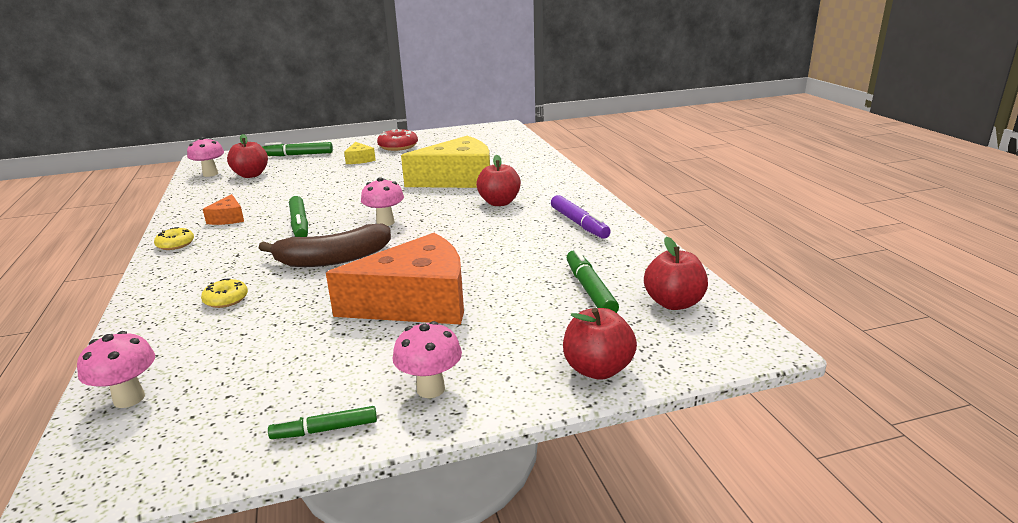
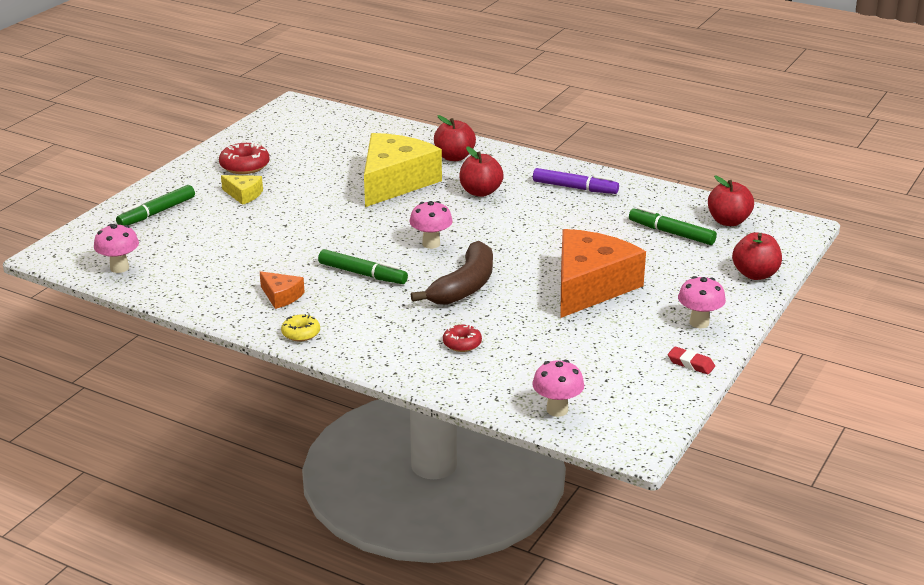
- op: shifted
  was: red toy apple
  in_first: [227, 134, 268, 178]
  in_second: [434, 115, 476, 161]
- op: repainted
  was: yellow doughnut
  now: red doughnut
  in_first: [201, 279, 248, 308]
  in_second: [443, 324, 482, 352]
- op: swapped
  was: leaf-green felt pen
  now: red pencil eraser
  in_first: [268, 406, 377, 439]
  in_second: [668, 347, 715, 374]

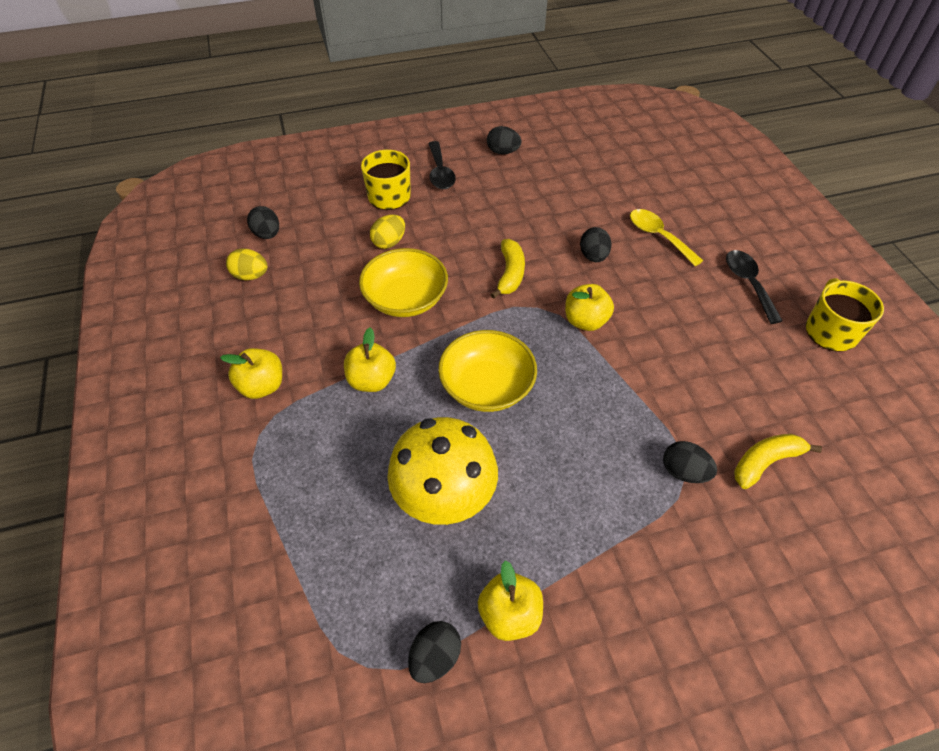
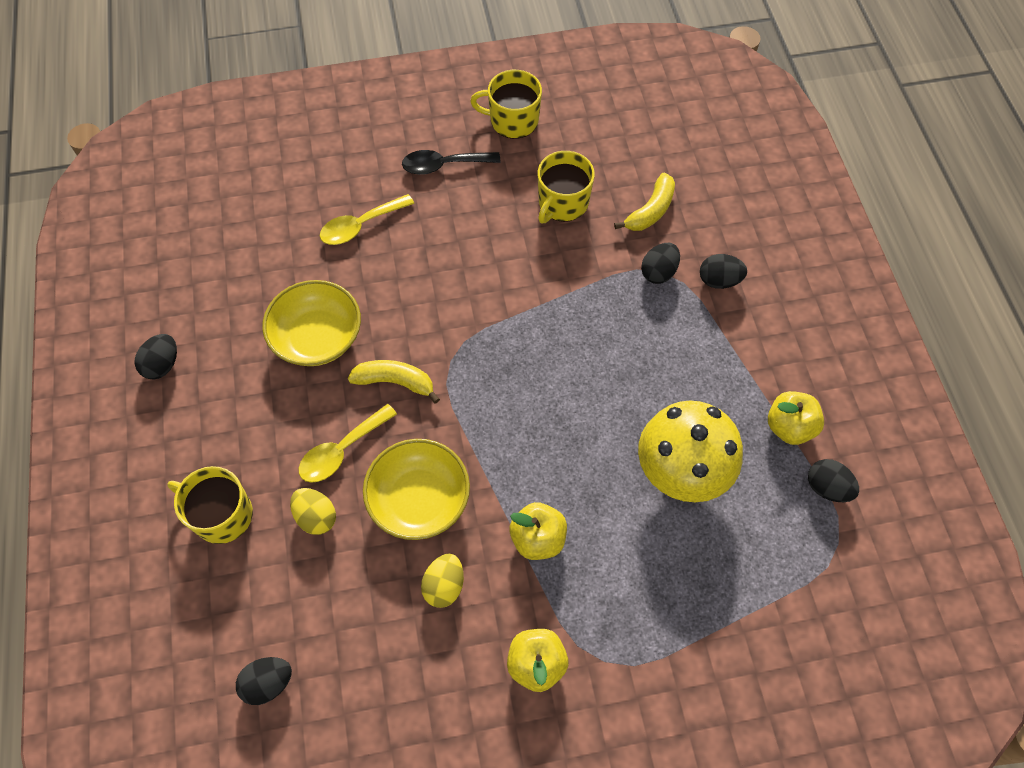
- op: gone
  was: black spoon
  in_first: [428, 141, 456, 189]
- op: shifted
  was: black toy egg
  in_first: [580, 227, 611, 263]
  in_second: [700, 254, 747, 289]
- op: shifted
  was: yellow toy egg
  in_first: [226, 248, 267, 280]
  in_second: [421, 553, 464, 608]
- op: gone
  was: yellow toy apple
  in_first: [565, 284, 614, 331]
- op: shifted
  was: yellow deep dish
  in_first: [438, 330, 537, 412]
  in_second: [262, 280, 361, 366]
- op: rotated
  was: yellow toy banana
  in_first: [734, 434, 822, 489]
  in_second: [614, 172, 675, 231]
  clockwise: -120
- op: new
  now: yellow mug
  in_second: [538, 151, 595, 223]
- op: new
  now: yellow spoon
  in_second: [299, 404, 397, 483]

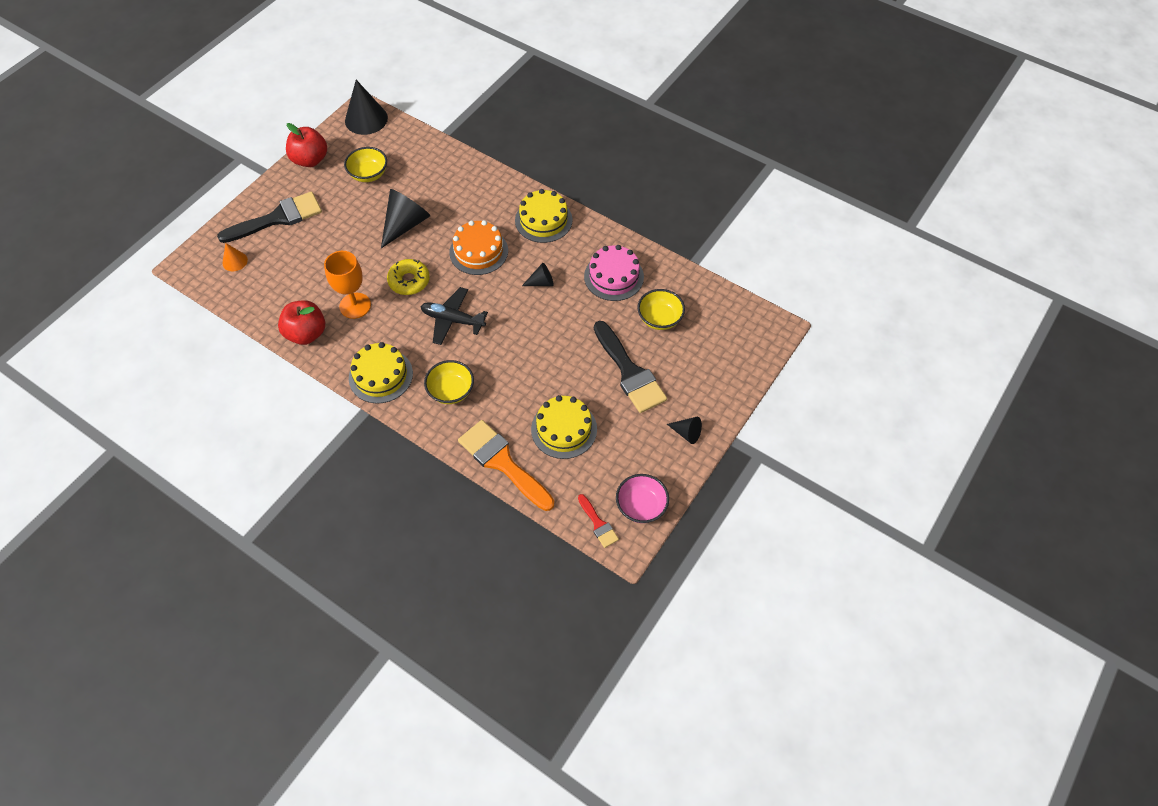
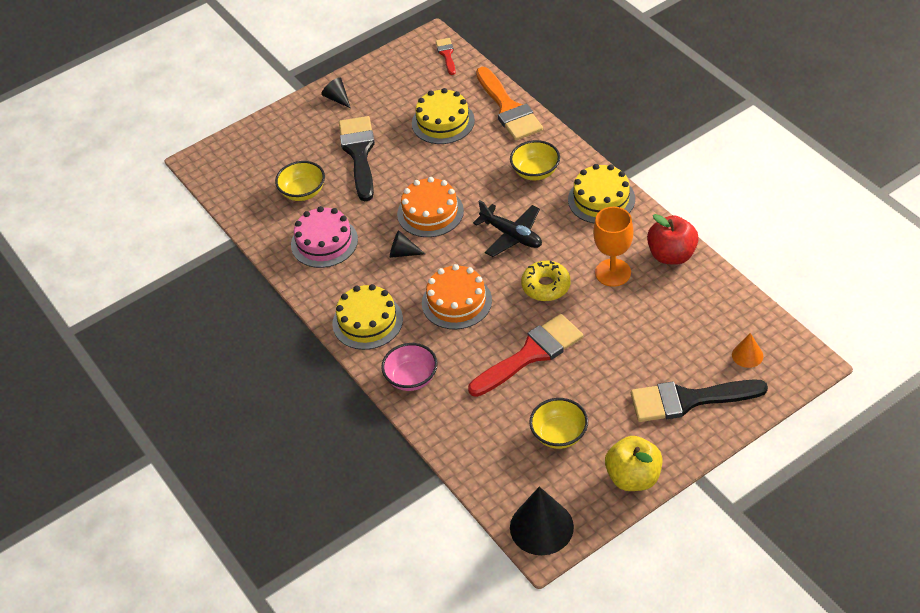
- op: repainted
  was: red toy apple
  now: yellow toy apple
  in_first: [286, 123, 327, 167]
  in_second: [605, 436, 663, 491]
- op: swapped
  was: black cone
  now: red brush
  in_first: [381, 189, 430, 248]
  in_second: [468, 314, 583, 397]
- op: shifted
  was: rose-pink deep dish
  in_first: [616, 474, 669, 523]
  in_second: [381, 343, 438, 391]
- op: new
  now: orange cake
  in_second: [397, 177, 464, 237]

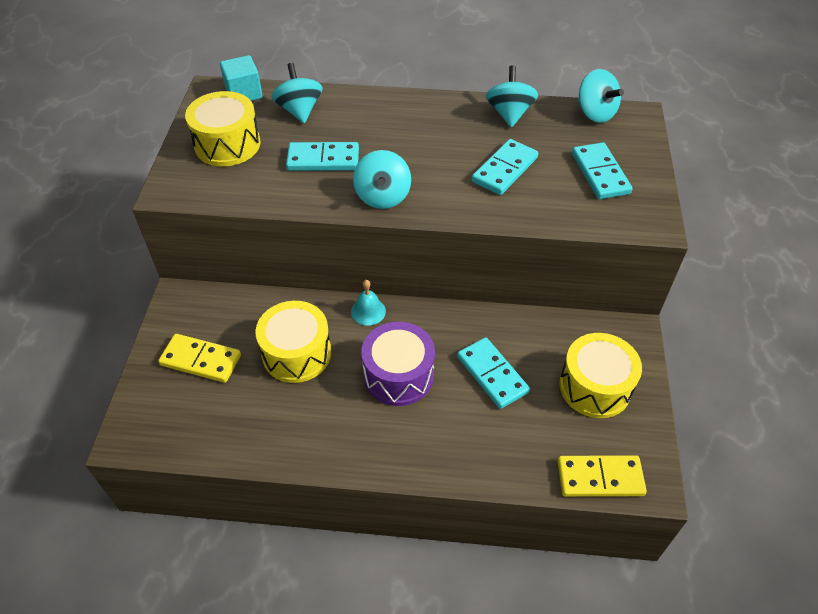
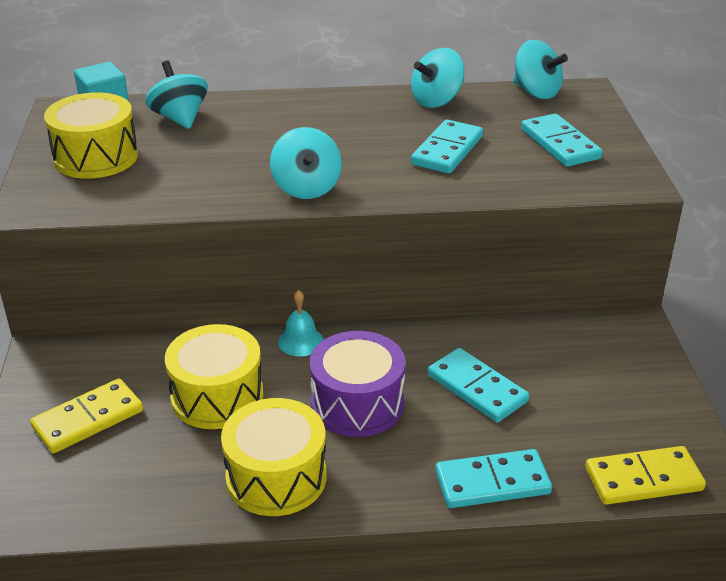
- op: rotated
  was: aqua spinning top
  in_first: [486, 65, 538, 128]
  in_second: [411, 48, 465, 108]
  clockwise: -120
- op: shifted
  was: aqua domino tile
  in_first: [286, 142, 359, 171]
  in_second: [435, 449, 552, 508]
- op: shifted
  was: yellow snare drum
  in_first: [559, 333, 642, 418]
  in_second: [221, 398, 327, 516]
- op: rotated
  was: yellow domino tile
  in_first: [158, 334, 241, 383]
  in_second: [30, 378, 143, 453]
  clockwise: -45

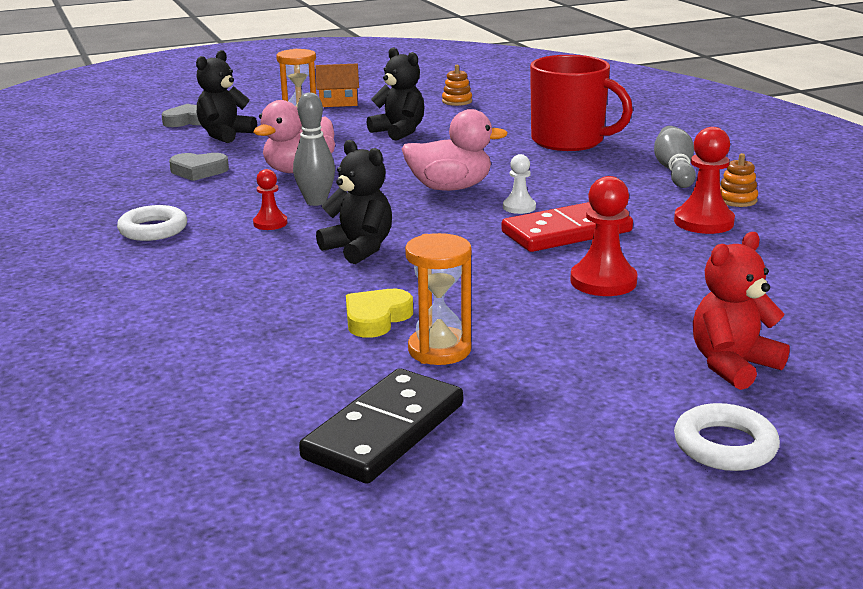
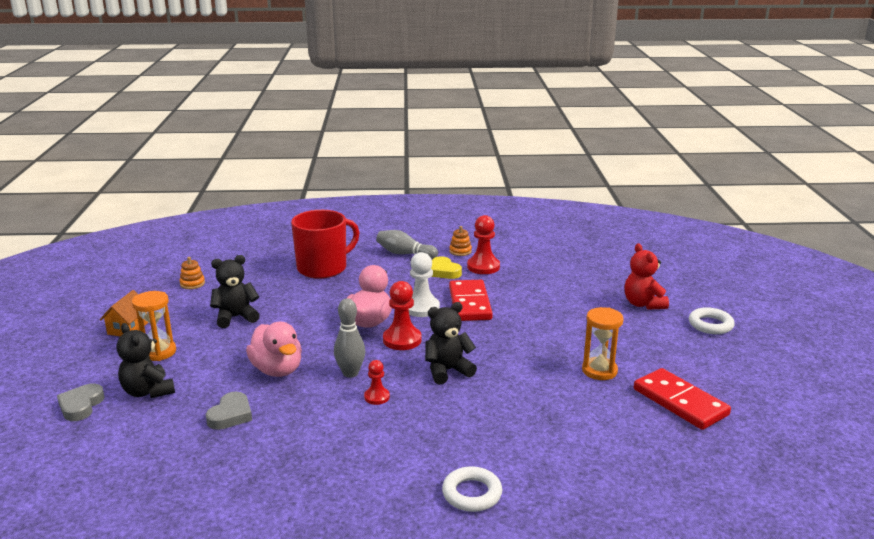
- op: scaled
  was: pure white game pawn
  in_first: [503, 154, 536, 214]
  in_second: [408, 252, 440, 317]
  ratio: 1.71
- op: shifted
  was: red game pawn
  in_first: [570, 176, 638, 296]
  in_second: [383, 281, 422, 350]
- op: shifted
  was: pure white torus
  in_first: [117, 205, 187, 241]
  in_second: [442, 466, 502, 512]
- op: shifted
  was: yellow love heart
  in_first: [346, 289, 413, 338]
  in_second: [431, 256, 462, 279]
- op: repainted
  was: black domino tile
  now: red domino tile
  in_first: [299, 368, 463, 484]
  in_second: [634, 368, 731, 430]

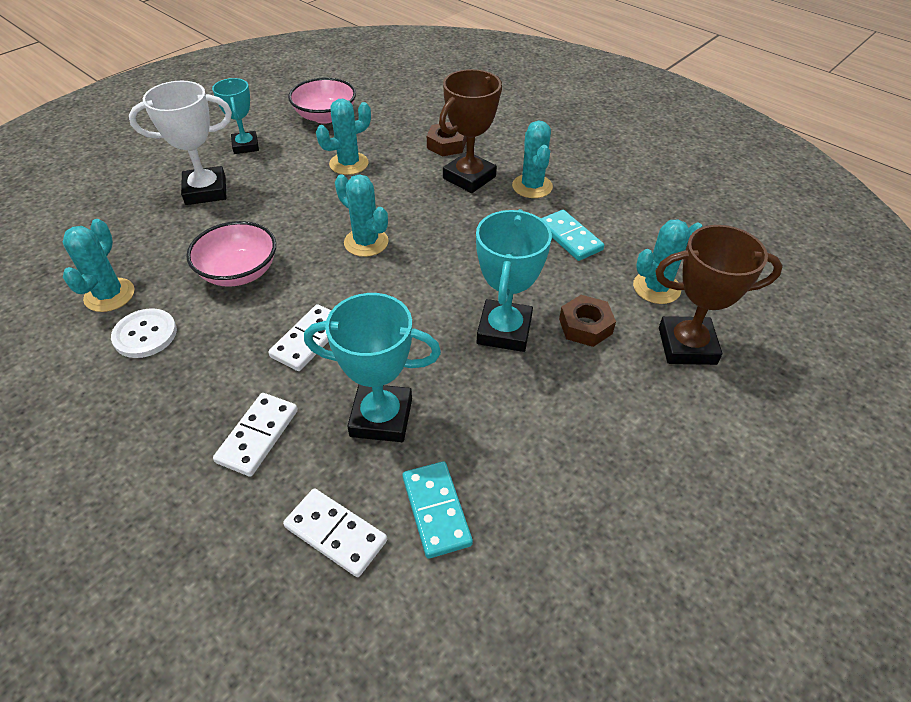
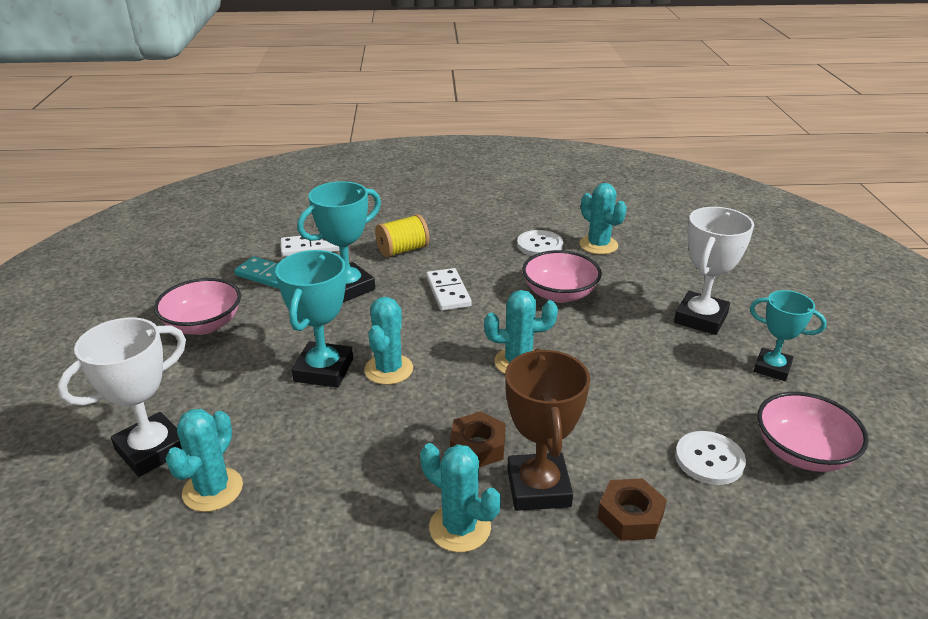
- op: shifted
  was: aqua prickly plant
  in_first: [316, 99, 371, 175]
  in_second: [364, 297, 413, 385]
- op: rotated
  was: aqua award cup
  in_first: [476, 209, 552, 352]
  in_second: [275, 250, 353, 388]
  clockwise: 45
- op: gone
  was: aqua domino tile
  in_first: [541, 210, 604, 261]
- op: repainted
  was: russet award cup
  now: pure white award cup
  in_first: [655, 225, 783, 365]
  in_second: [58, 318, 186, 477]
- op: shifted
  was: russet hex nut
  in_first: [559, 295, 616, 347]
  in_second: [450, 411, 506, 467]
- op: swapped
  was: pure white domino tile
  now: yellow reel of thread
  in_first: [213, 393, 298, 477]
  in_second: [375, 214, 429, 258]
- op: new
  now: rose-pink deep dish
  in_second: [154, 278, 241, 335]
- op: new
  now: pure white button
  in_second: [675, 431, 746, 485]

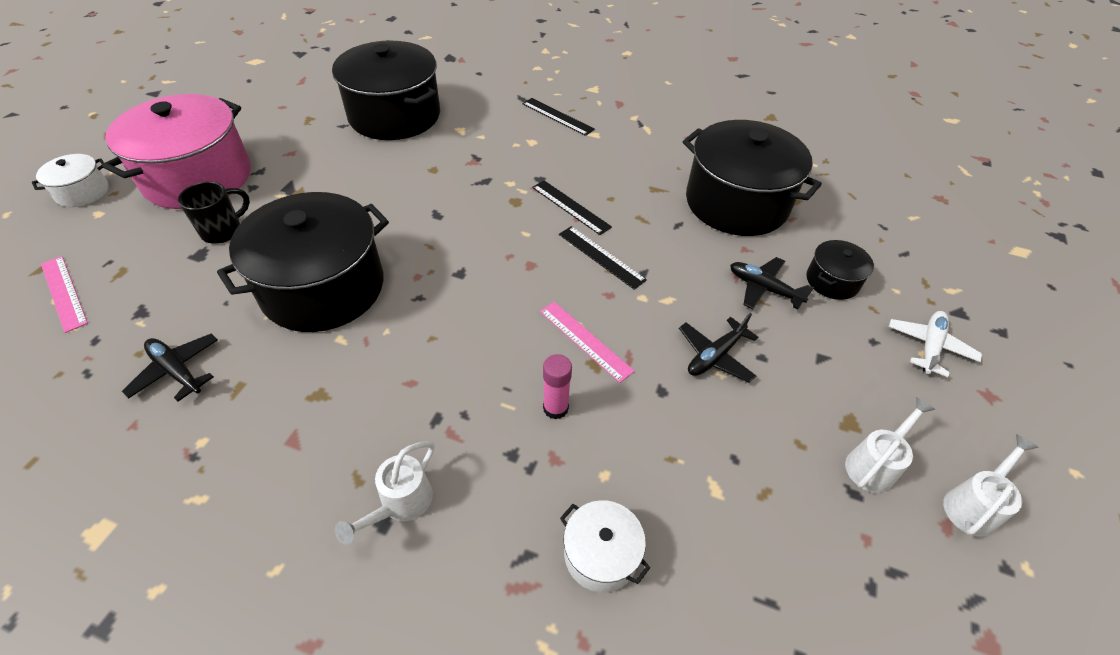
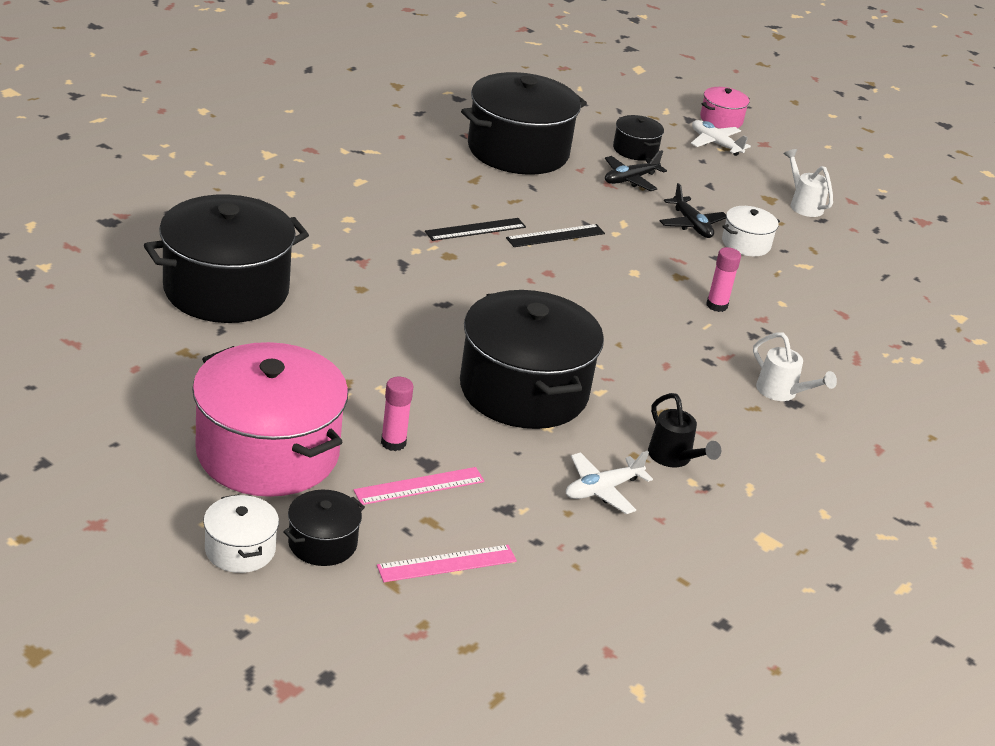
- op: gone
  was: black ruler
  in_first: [522, 98, 595, 136]
- op: swapped
  was: black mug
  now: rose-pink stick of glue
  in_first: [178, 182, 250, 244]
  in_second: [381, 377, 414, 451]
- op: shifted
  was: rose-pink ruler
  in_first: [540, 302, 635, 383]
  in_second: [354, 467, 485, 505]
- op: repainted
  was: black toy plane
  now: pure white toy plane
  in_first: [122, 334, 218, 401]
  in_second: [566, 451, 653, 514]
- op: gone
  was: pure white watering can
  in_first: [943, 434, 1039, 536]
- op: shifted
  was: pure white stockpot
  in_first: [560, 500, 650, 593]
  in_second: [722, 206, 780, 256]
- op: new
  now: rose-pink stockpot
  in_second: [700, 87, 750, 128]
- op: new
  now: black watering can
  in_second: [648, 393, 721, 467]
- op: new
  now: black stockpot
  in_second: [283, 490, 365, 566]

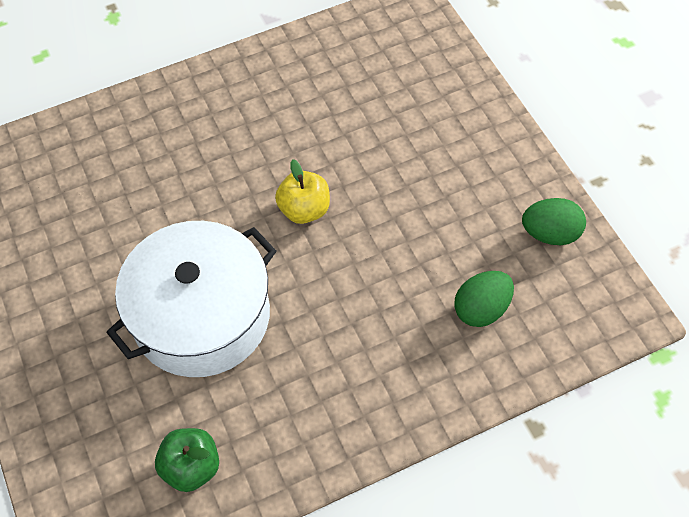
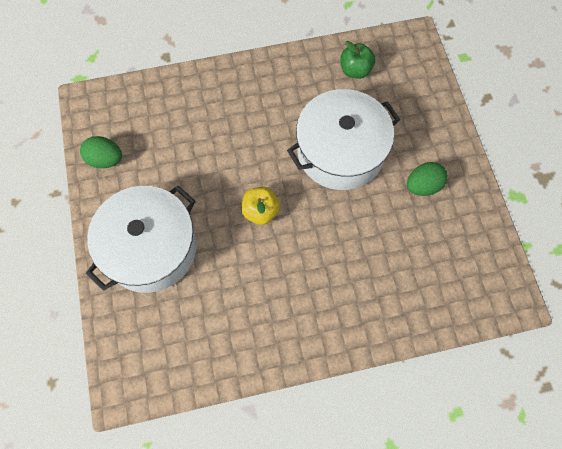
- op: shifted
  was: leaf-green toy egg
  in_first: [454, 271, 514, 327]
  in_second: [407, 162, 448, 196]
- op: new
  now: pure white stockpot
  in_second: [86, 186, 197, 293]

